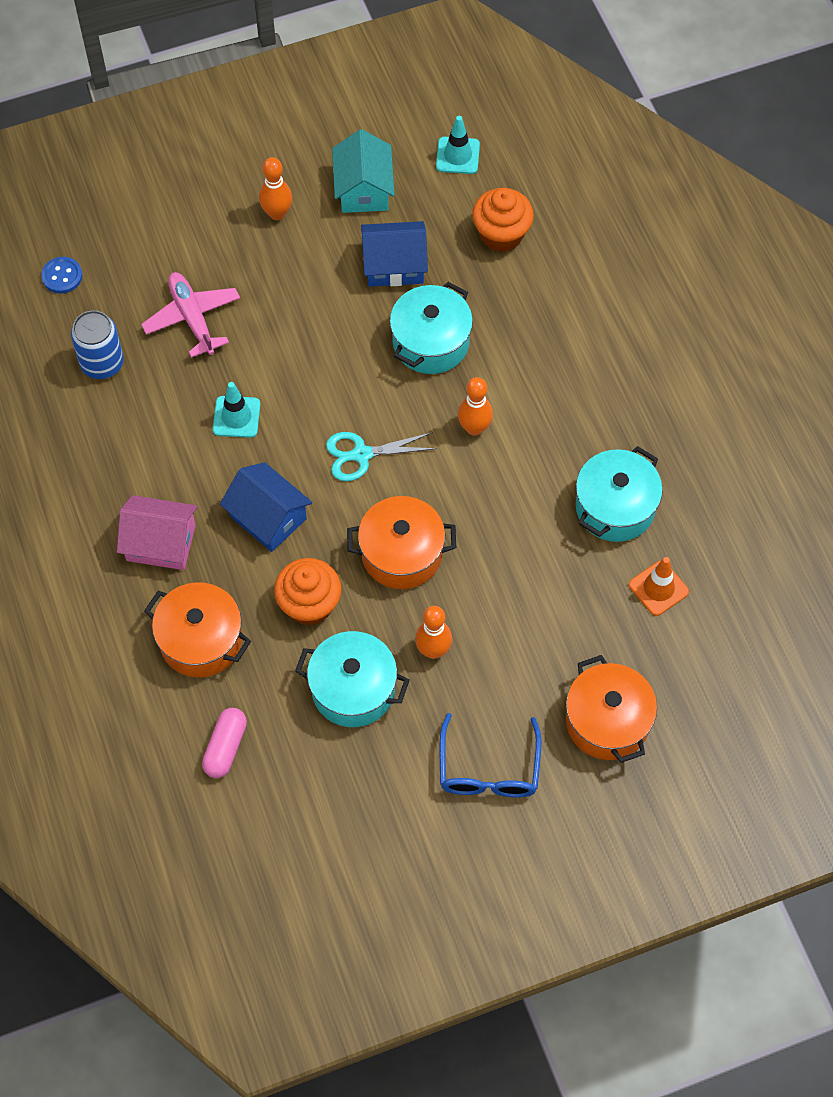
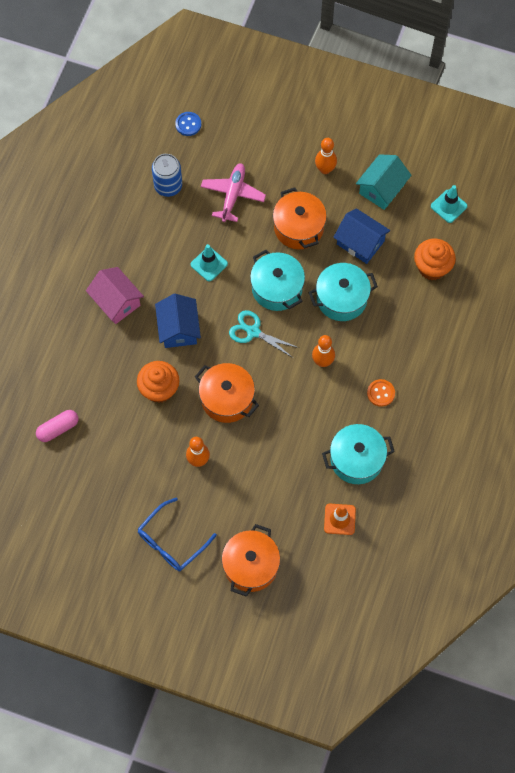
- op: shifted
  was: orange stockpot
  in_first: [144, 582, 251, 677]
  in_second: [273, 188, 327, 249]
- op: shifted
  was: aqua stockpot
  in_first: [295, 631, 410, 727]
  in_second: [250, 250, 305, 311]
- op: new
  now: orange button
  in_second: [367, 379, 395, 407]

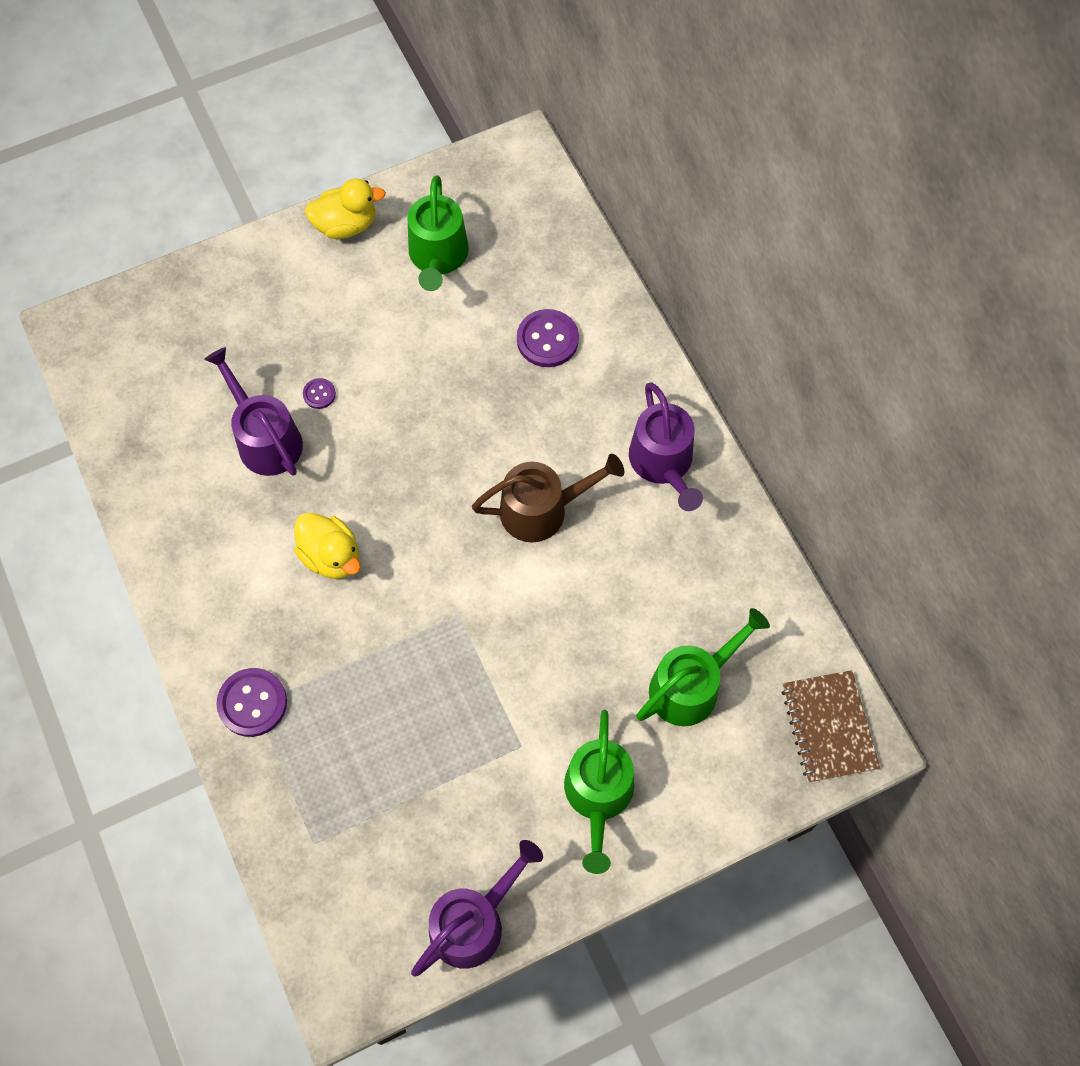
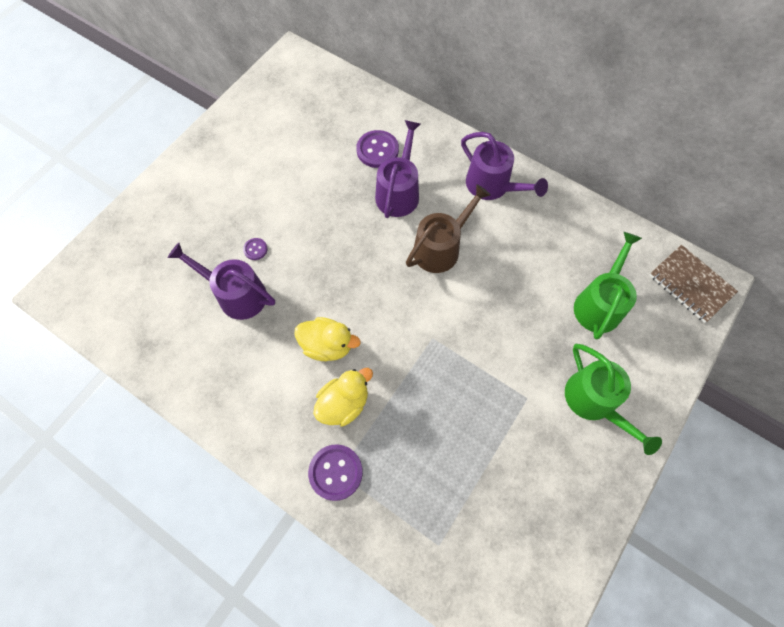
- op: gone
  was: leaf-green watering can
  in_first: [408, 175, 469, 291]
- op: shifted
  was: yellow duck
  in_first: [305, 178, 386, 239]
  in_second: [313, 368, 373, 427]
- op: shifted
  was: royal purple watering can
  in_first: [411, 840, 543, 977]
  in_second: [375, 120, 420, 218]

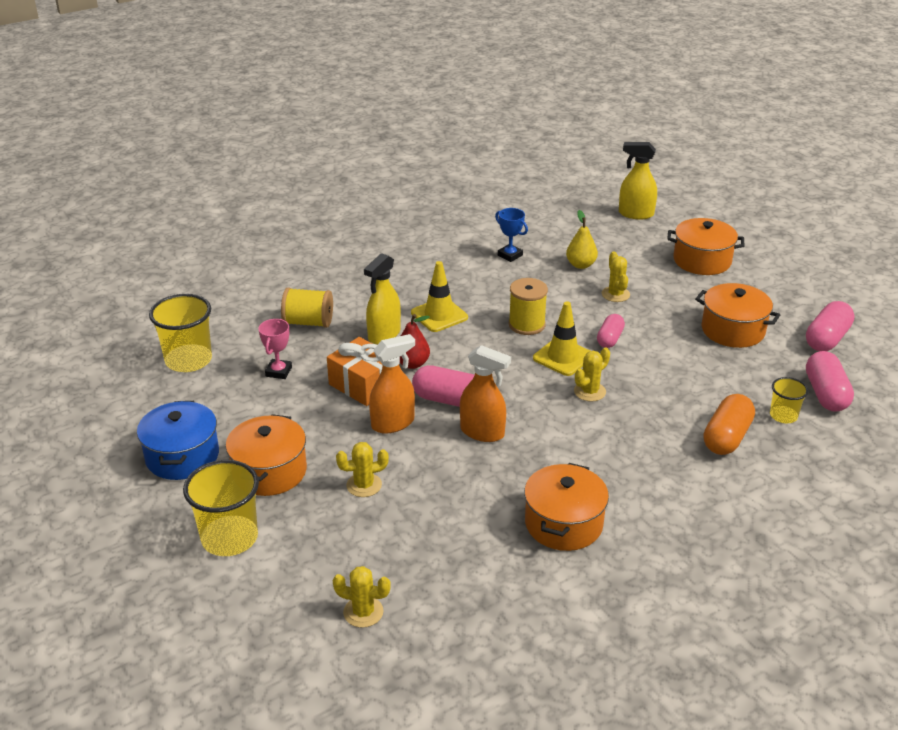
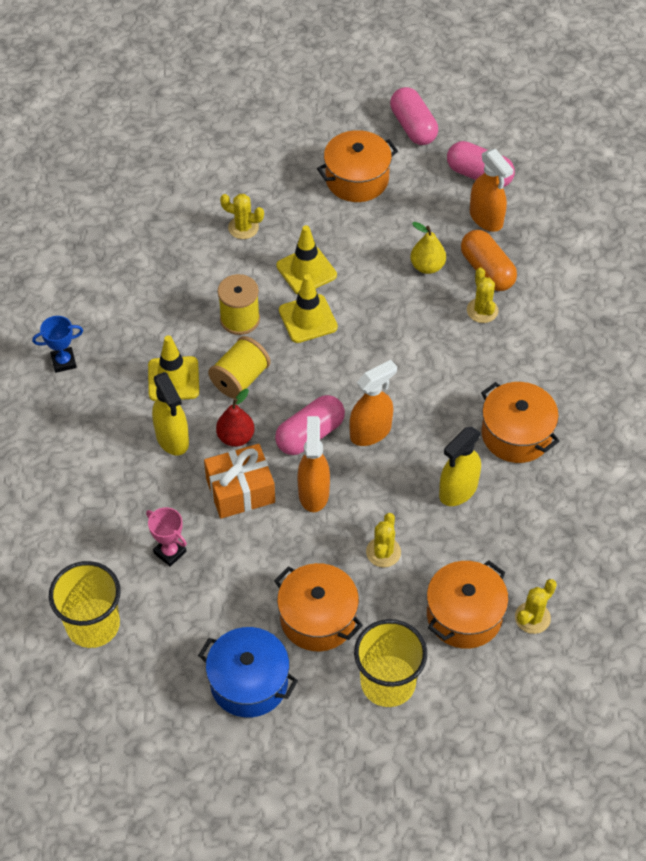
- op: shifted
  was: yellow spray bottle
  in_first: [619, 142, 657, 219]
  in_second: [439, 427, 481, 506]
- op: shifted
  was: blue award cup
  in_first: [495, 208, 528, 262]
  in_second: [32, 316, 83, 373]
- op: shifted
  was: yellow toy pear
  in_first: [566, 210, 598, 269]
  in_second: [410, 222, 446, 274]
- op: shifted
  was: orange stockpot
  in_first: [668, 218, 745, 275]
  in_second: [427, 560, 509, 649]
- op: shifted
  was: yellow reel of thread
  in_first: [281, 288, 333, 328]
  in_second: [208, 336, 271, 399]
- op: swapped
  was: rose-pink pill
  now: yellow road cone
  in_first: [597, 314, 625, 348]
  in_second: [276, 225, 337, 294]
- op: shifted
  was: yellow prickly plant
  in_first: [574, 347, 610, 401]
  in_second: [467, 267, 499, 323]
- op: swapped
  was: yellow beaker
  now: orange spray bottle
  in_first: [770, 377, 808, 423]
  in_second: [470, 149, 514, 232]

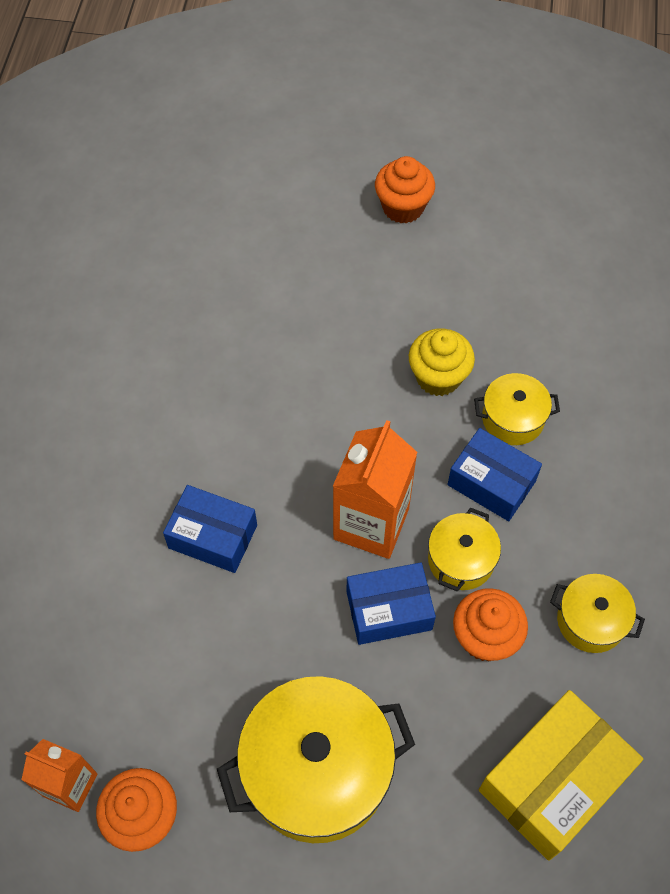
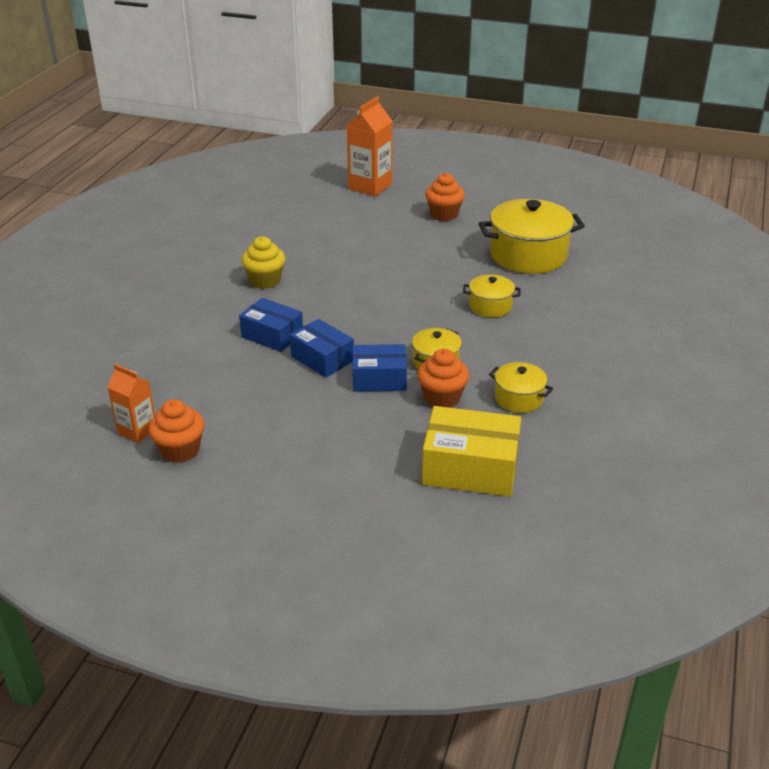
- op: shifted
  was: yellow fairy cake
  in_first: [409, 328, 475, 396]
  in_second: [241, 236, 286, 289]
- op: shifted
  was: orange milk carton
  in_first: [333, 420, 417, 559]
  in_second: [347, 96, 392, 197]
- op: shifted
  was: blue parcel
  in_first: [447, 428, 542, 521]
  in_second: [290, 319, 354, 378]
- op: shifted
  was: yellow stockpot
  in_first: [217, 676, 415, 843]
  in_second: [478, 199, 585, 274]
- op: rotated
  was: yellow parcel
  in_first: [479, 690, 643, 861]
  in_second: [422, 406, 521, 497]
  clockwise: 45

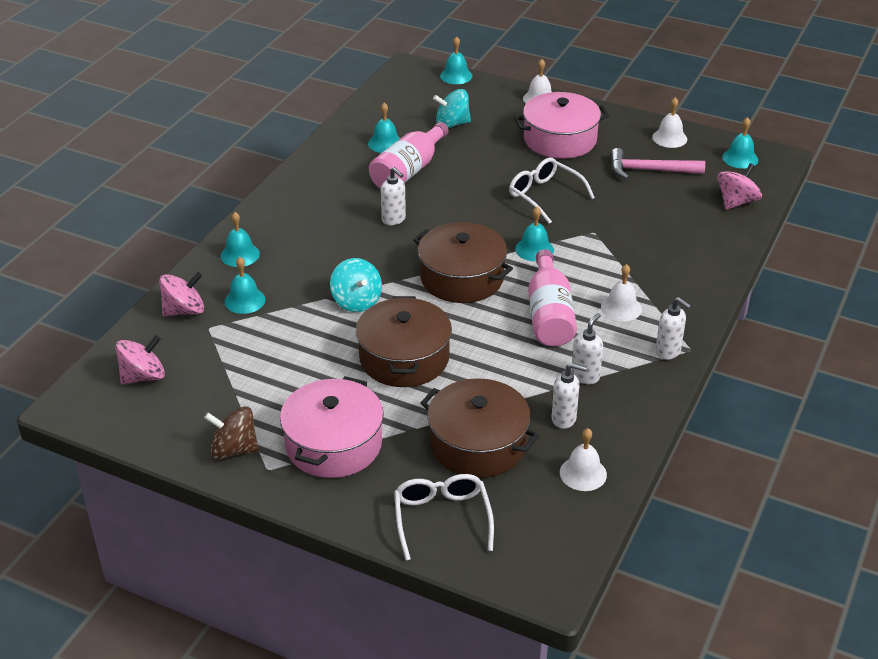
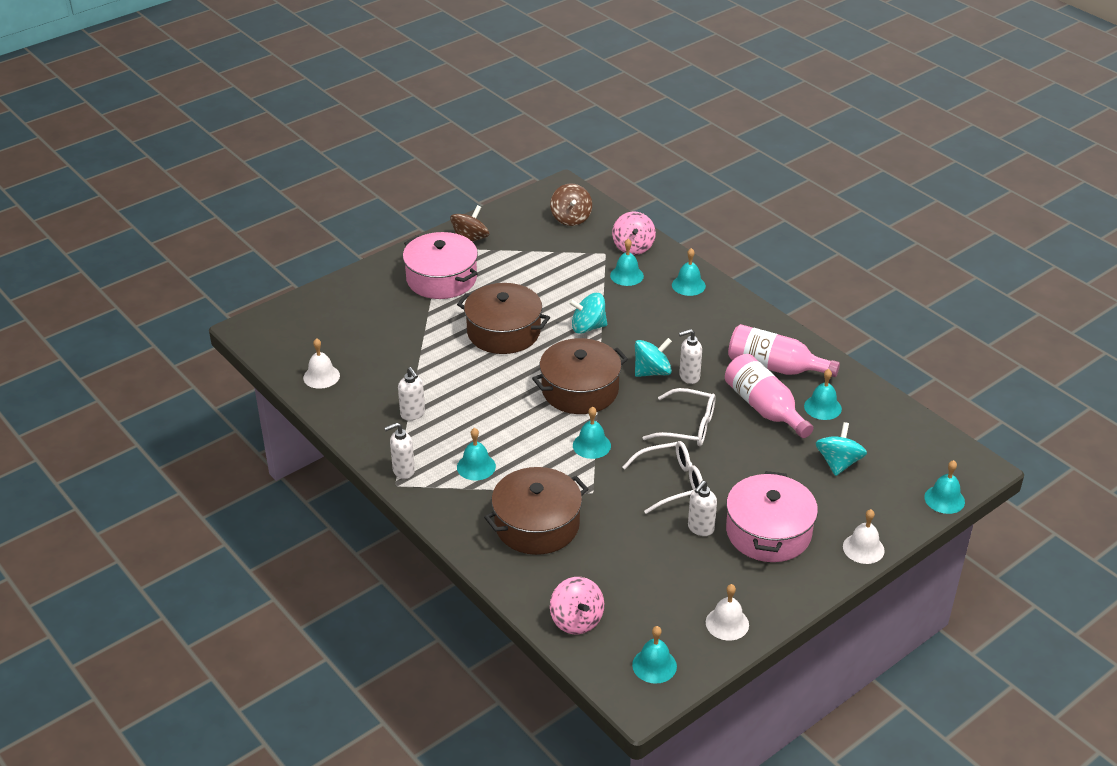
- op: gone
  was: rose-pink claw hammer
  in_first: [610, 148, 705, 179]
- op: shifted
  was: rose-pink bottle
  in_first: [528, 249, 577, 346]
  in_second: [728, 324, 840, 377]
- op: repainted
  was: pure white bell
  now: aqua bell
  in_first: [601, 264, 642, 321]
  in_second: [457, 428, 496, 481]
- op: repainted
  was: rose-pink spinning top
  now: russet spinning top
  in_first: [115, 335, 165, 384]
  in_second: [550, 184, 592, 226]
- op: shifted
  was: pure white soap pump
  in_first: [551, 363, 587, 429]
  in_second: [688, 481, 717, 536]
- op: shifted
  was: russet stockpot
  in_first: [420, 378, 539, 478]
  in_second: [484, 467, 588, 555]
- op: shifted
  was: pure white eyeglasses
  in_first: [394, 474, 494, 560]
  in_second: [643, 388, 716, 446]
- op: new
  now: aqua spinning top
  in_second: [635, 338, 672, 377]

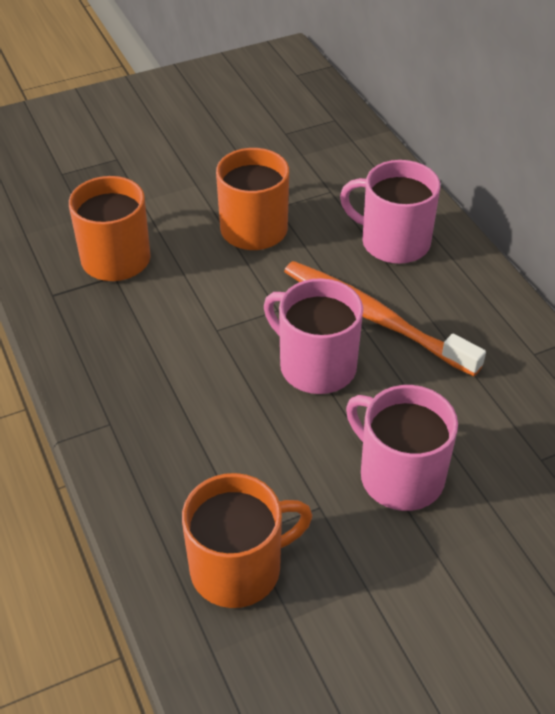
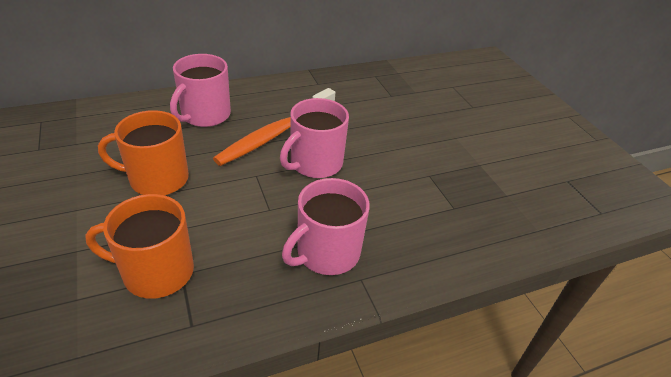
- op: shifted
  was: rose-pink mug
  in_first: [346, 385, 458, 511]
  in_second: [282, 178, 370, 275]
- op: gone
  was: orange mug
  in_first: [182, 473, 313, 608]

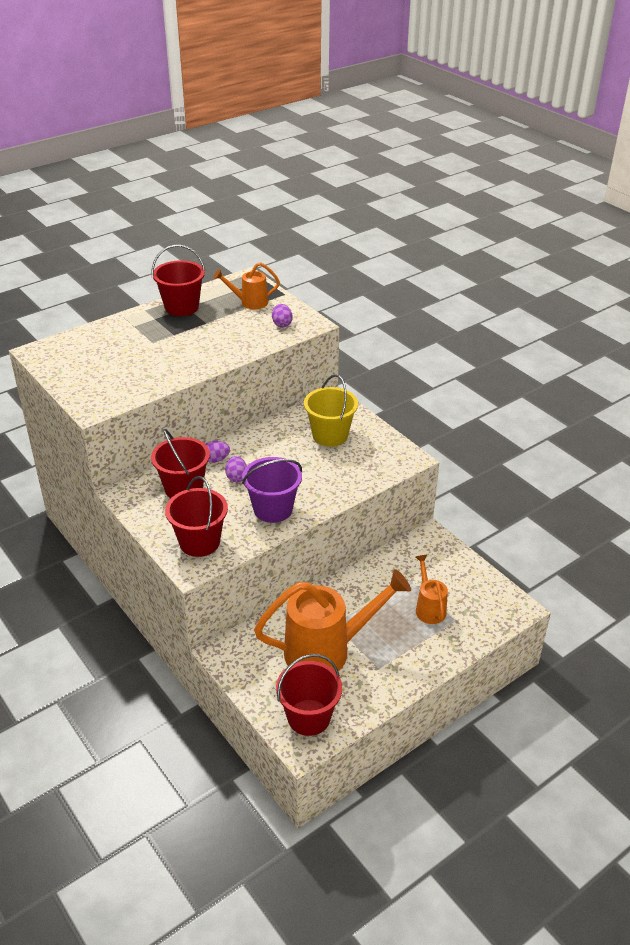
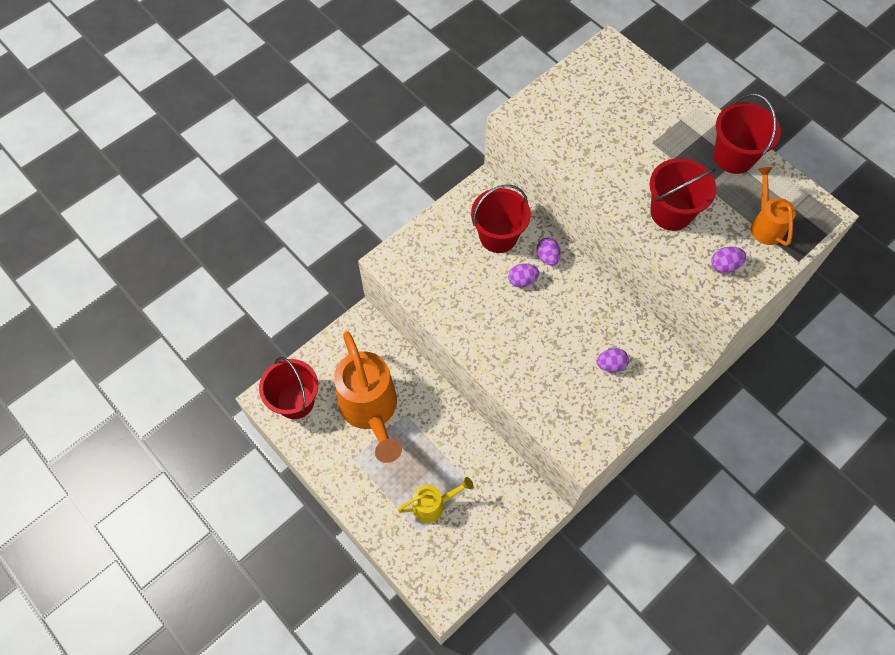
- op: swapped
  was: yellow bucket
  now: royal purple toy egg
  in_first: [304, 374, 358, 447]
  in_second: [597, 348, 629, 373]
- op: gone
  was: royal purple bucket
  in_first: [242, 457, 302, 523]
- op: shifted
  was: red bucket
  in_first: [165, 476, 228, 557]
  in_second: [650, 158, 717, 231]
- op: repainted
  was: orange watering can
  now: yellow watering can
  in_first: [416, 554, 448, 624]
  in_second: [398, 477, 473, 523]

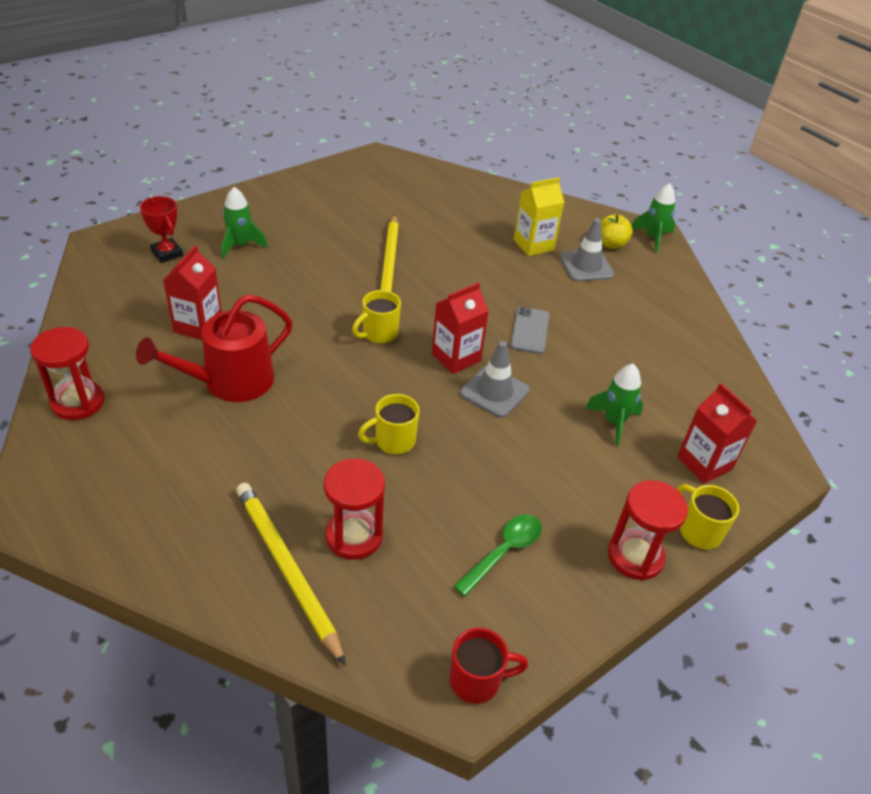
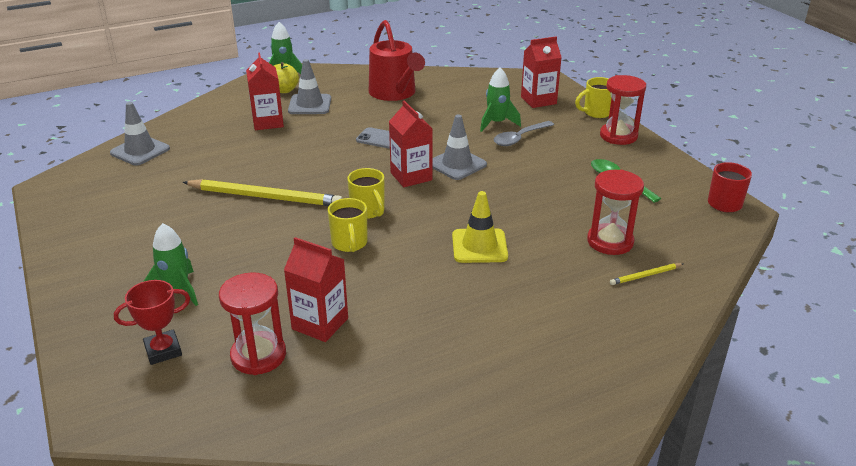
- op: repainted
  was: yellow milk carton
  now: red milk carton
  in_first: [514, 177, 565, 256]
  in_second: [246, 53, 284, 130]
- op: shifted
  was: red watering can
  in_first: [136, 295, 292, 402]
  in_second: [369, 20, 425, 101]
- op: shifted
  was: red sandglass
  in_first: [30, 327, 105, 420]
  in_second: [219, 272, 286, 375]
- op: shifted
  was: yellow mug
  in_first: [358, 394, 419, 454]
  in_second: [328, 198, 368, 252]
- op: scaled
  was: yellow wooden pencil
  in_first: [236, 483, 346, 666]
  in_second: [610, 263, 683, 285]
  ratio: 0.44
- op: new
  now: grey road cone
  in_second: [110, 102, 170, 166]
- op: new
  now: grey spoon
  in_second: [494, 121, 554, 146]
- op: new
  now: yellow road cone
  in_second: [452, 191, 508, 263]

